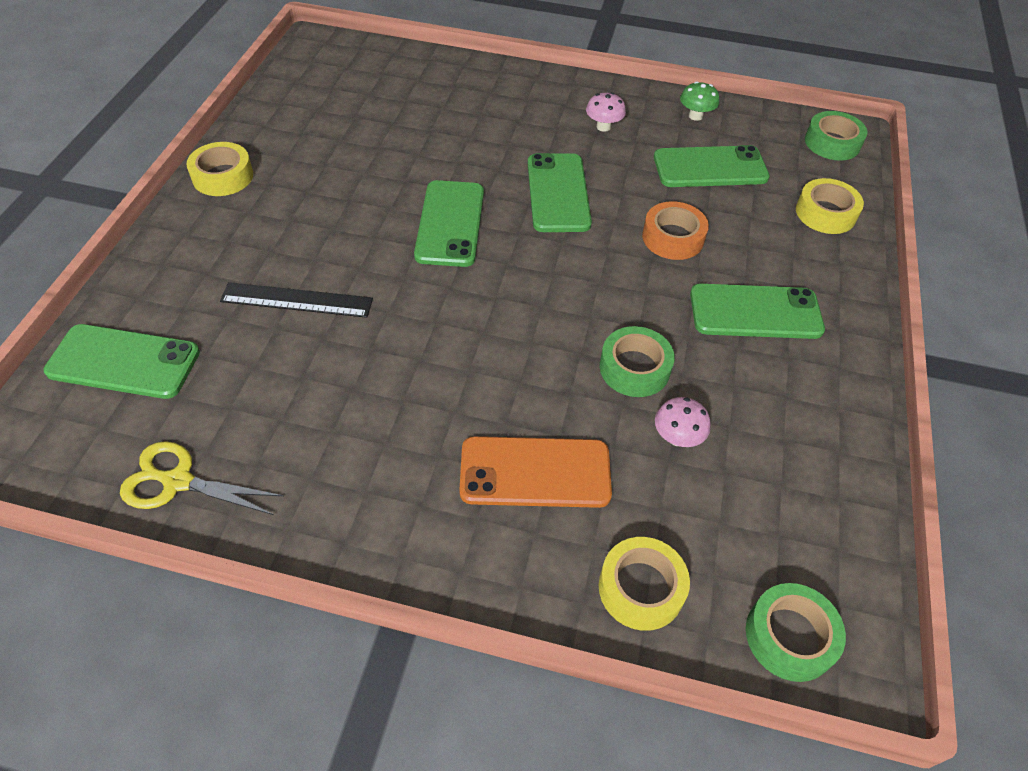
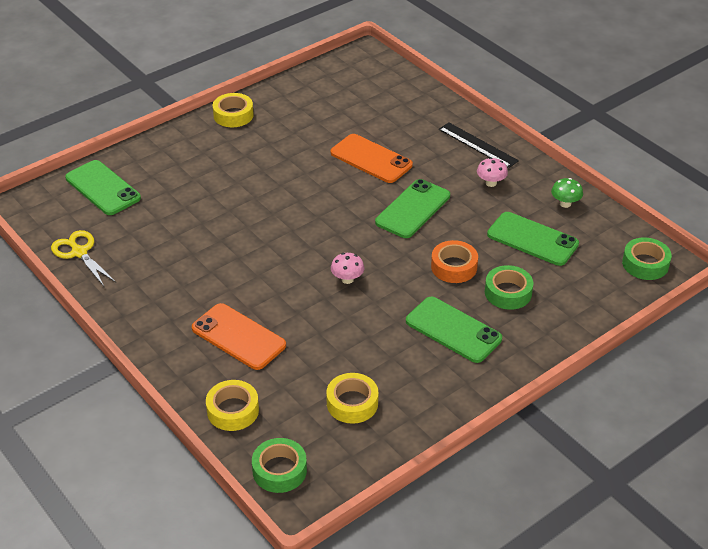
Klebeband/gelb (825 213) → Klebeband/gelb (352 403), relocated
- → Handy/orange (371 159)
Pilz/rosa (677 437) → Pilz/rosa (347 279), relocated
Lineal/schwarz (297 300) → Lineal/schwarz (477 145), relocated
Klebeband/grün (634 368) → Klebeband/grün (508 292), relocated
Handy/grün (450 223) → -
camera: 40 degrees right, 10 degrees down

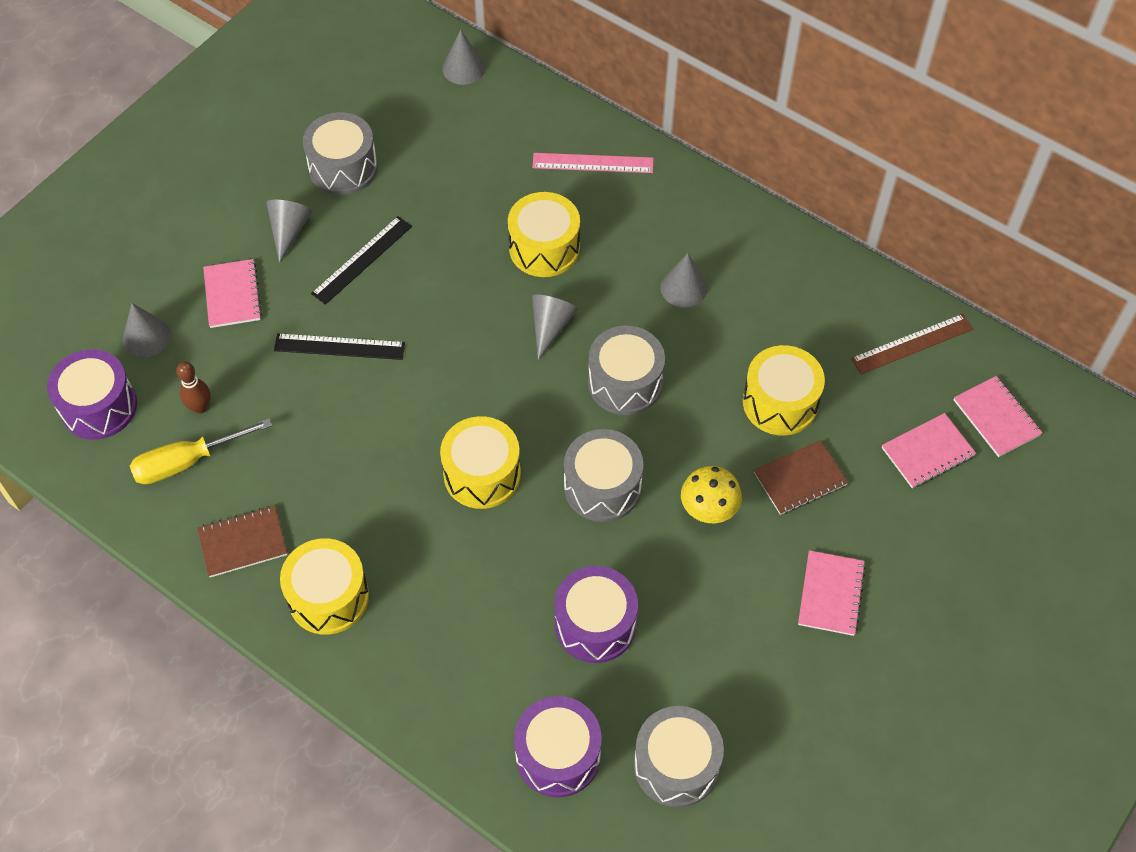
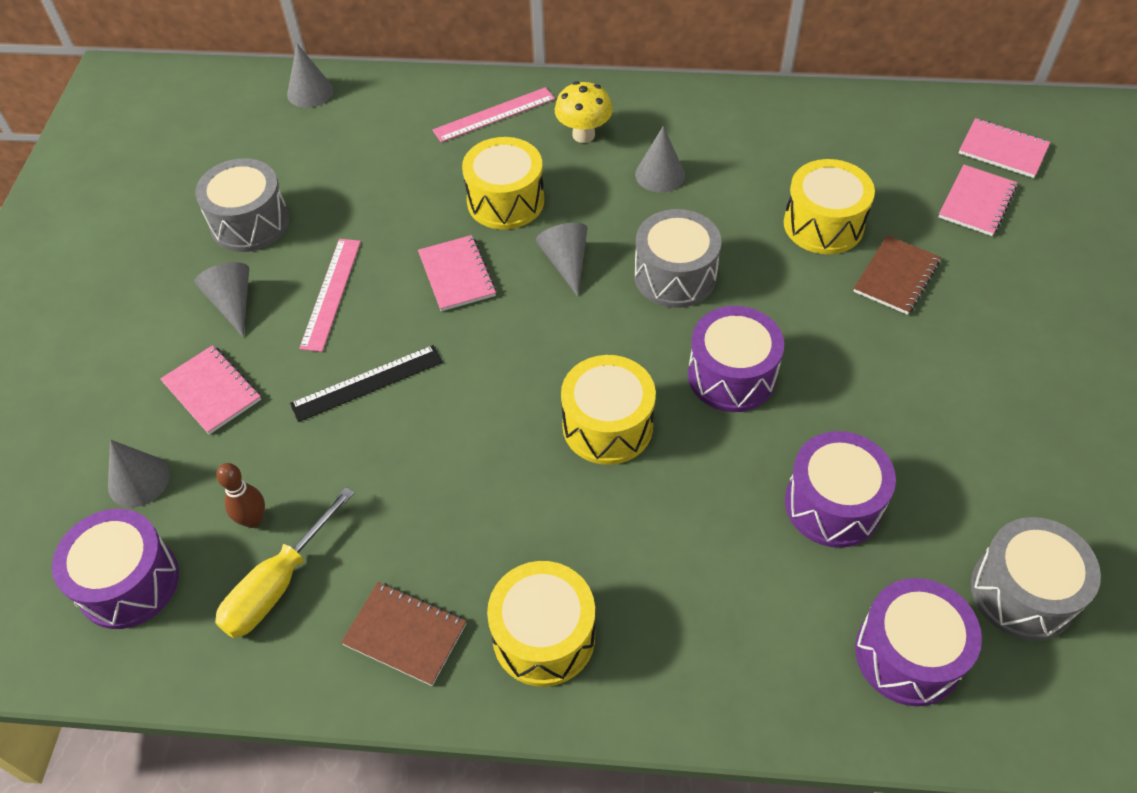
Lineal/schwarz (362 260) → Lineal/rosa (331 293)
Notizbuch/braun (243 543) → Notizbuch/braun (405 634), 75 degrees clockwise
Notizbuch/rosa (830 594) → Notizbuch/rosa (457 275), relocated
Pilz/gelb (708 511) → Pilz/gelb (583 135), relocated
Trommel/grau (602 487) → Trommel/lila (731 375)
Lineal/braun (912 344) → -
camera: 30 degrees left, 5 degrees down

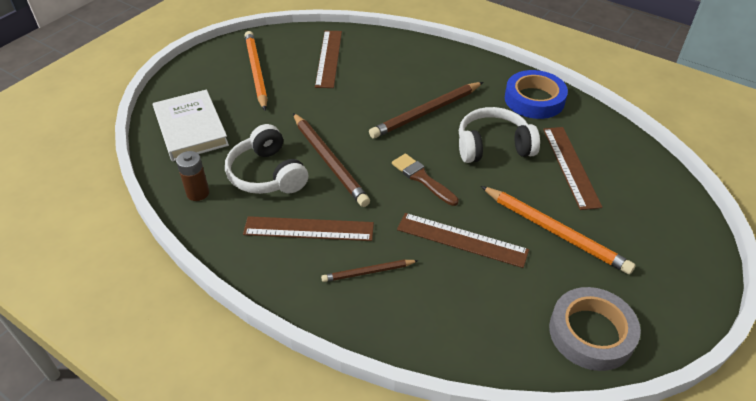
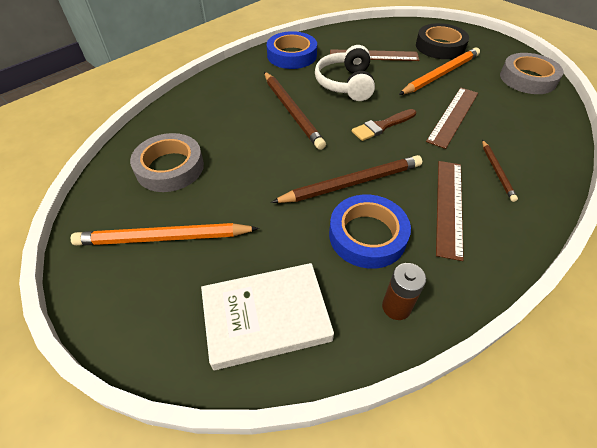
Lineal/braun (328 58) → Klebeband/grau (170 167)
Kopfhörer/weiß (267 174) → Klebeband/blau (367 235)
- → Klebeband/schwarz (440 46)
camera: 80 degrees left, 5 degrees up

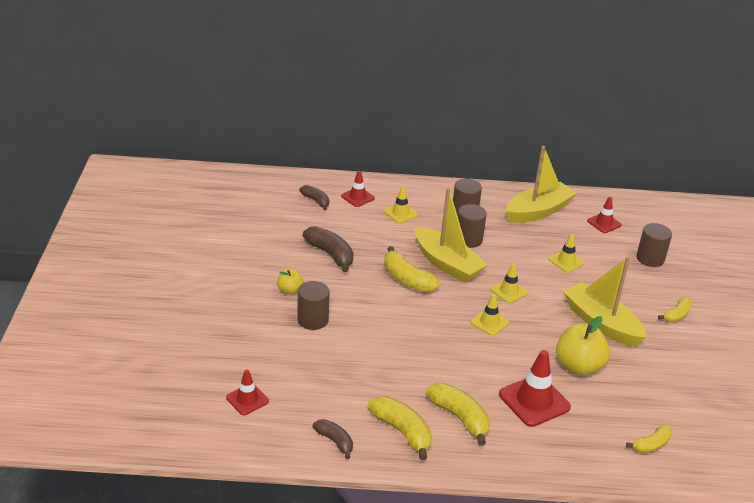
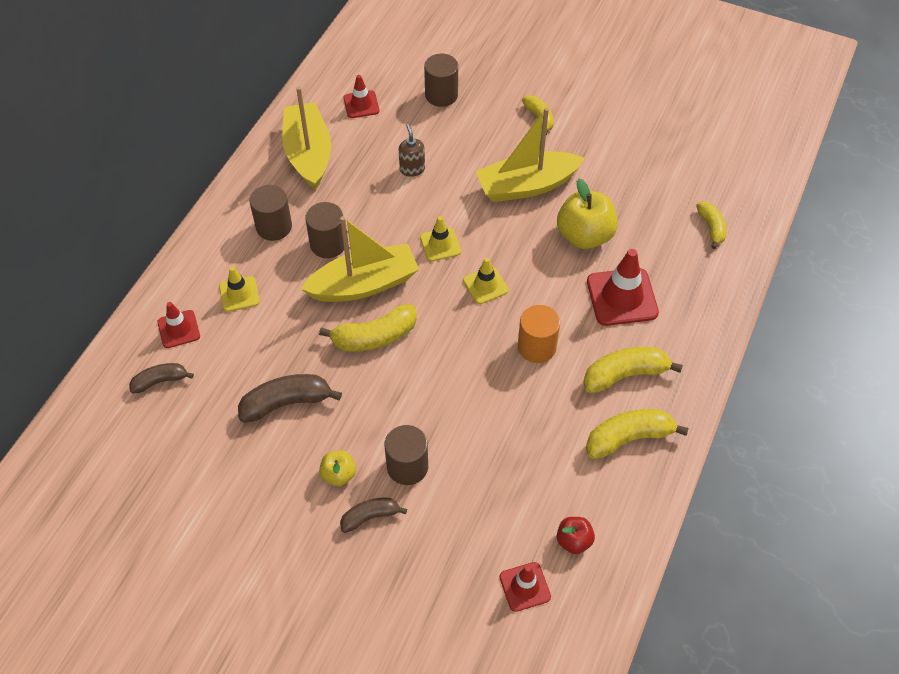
Banane/braun (335 441) → Banane/braun (370 517), relocated
Leitkegel/gelb (566 261) → Seifenspender/braun (412 169)
- → Vollzylinder/orange (536 347)
- → Apfel/rot (574 541)
camera: 65 degrees left, 20 degrees up

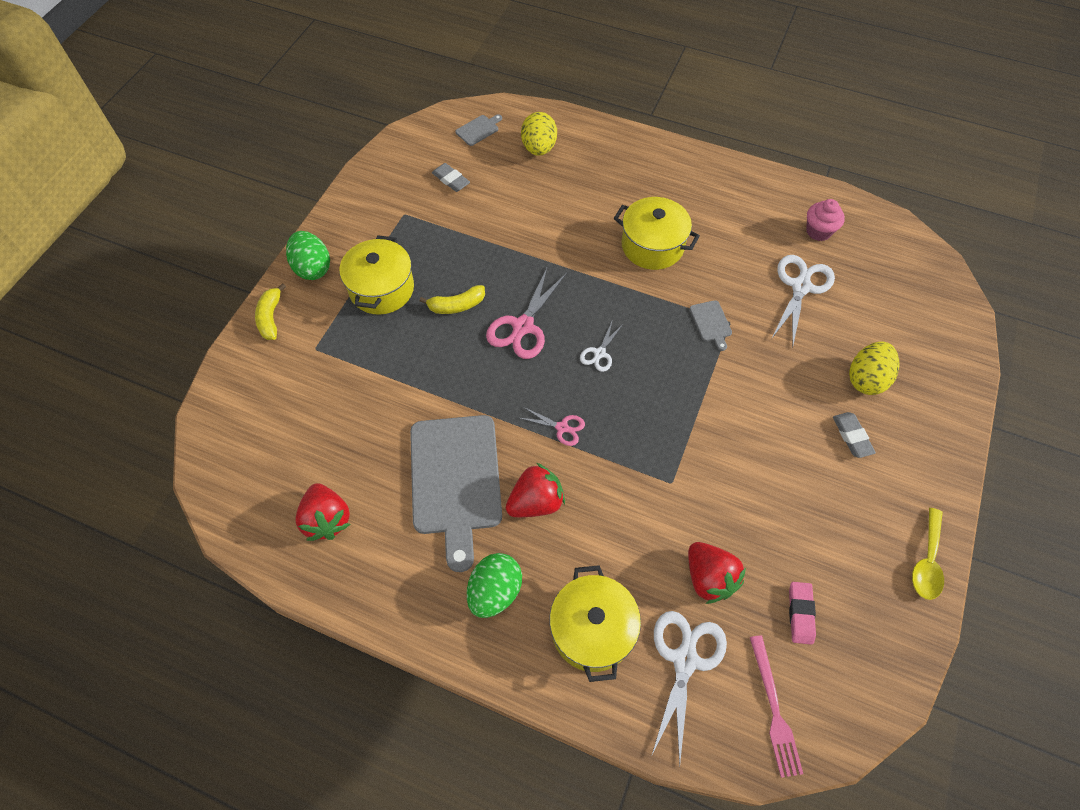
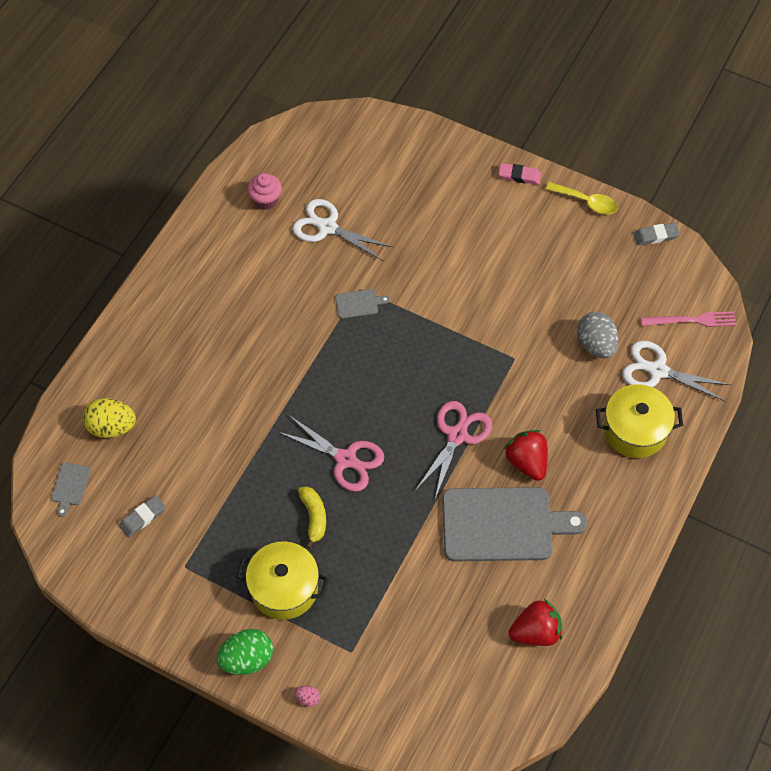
Schneidebrett/grau (478 129) → Schneidebrett/grau (70 486), 135 degrees counterclockwise
Banane/gelb (271 317) → Ei/rosa (308 698)
Schere/rosa (562 427) → Schere/rosa (457 435), x1.84
Radiergummi/rosa (800 613) → Radiergummi/rosa (519 176), relocated
Erdbeere/rot (709 578) → Ei/grau (596 345)
Radiergummi/grau (852 436) → Radiergummi/grau (656 236), relocated
Ei/grün (495 591) → -
Schere/weiß (599 353) → -
Kochtopf/gelb (652 246) → -
Ei/gelb (866 379) → -
camera: 85 degrees left, 0 degrees up

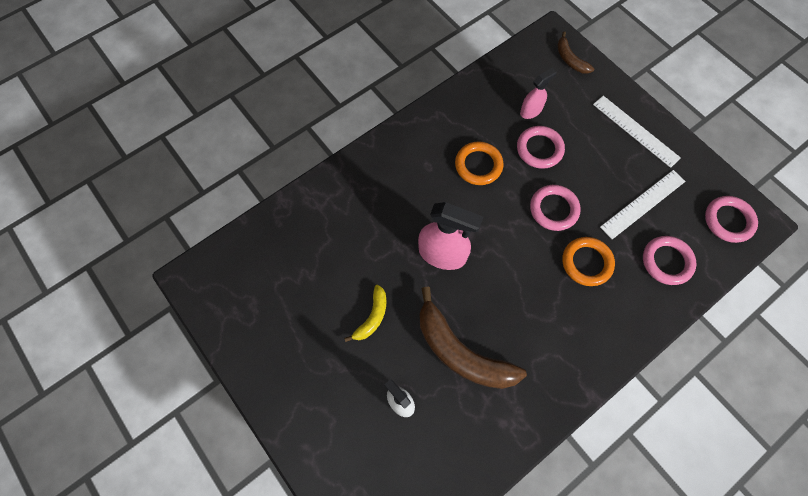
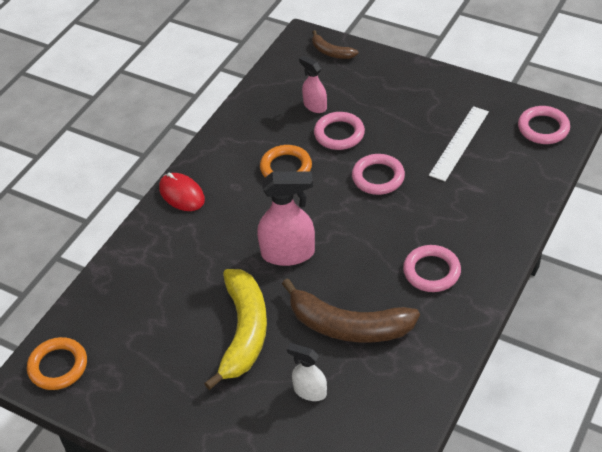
Ring/orange (586 262) → Ring/orange (58 366), relocated
- → Computermaus/rot (181 194)
Banane/gelb (372 317) → Banane/gelb (244 332), x1.98
Sprühflasche/rosa (531 111) → Sprühflasche/rosa (315 106), 75 degrees counterclockwise
Ring/rosa (667 261) → Ring/rosa (431 271), relocated
Lineal/weiß (635 130) → -
camera: 20 degrees left, 20 degrees down

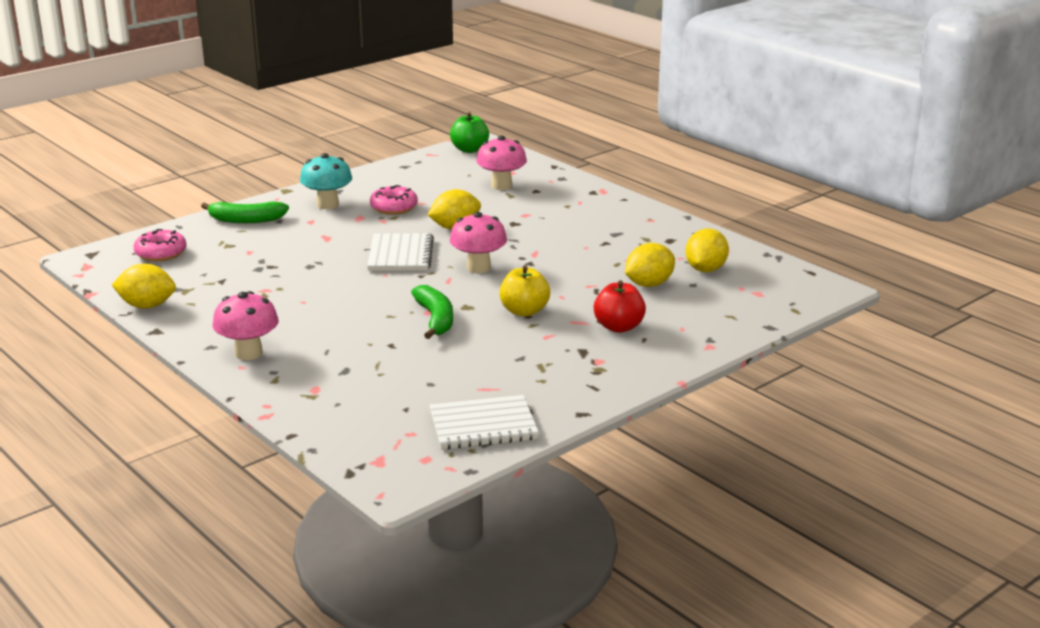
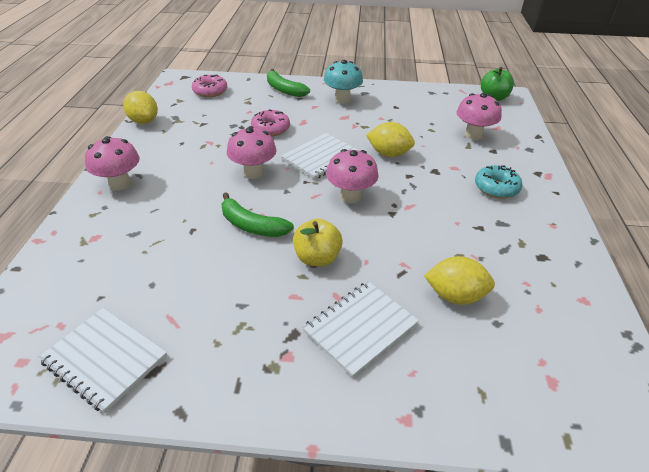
Banane/grün (435 319) → Banane/grün (252 225), 90 degrees clockwise
- → Pilz/rosa (253 173)
Donut/rosa (394 208) → Donut/rosa (270 129), relocated
Apfel/rot (619 327) → Notizbuch/weiß (360 328)
- → Donut/türkis (496 188)
Zitrone/gelb (705 269) → -
camera: 45 degrees right, 15 degrees up

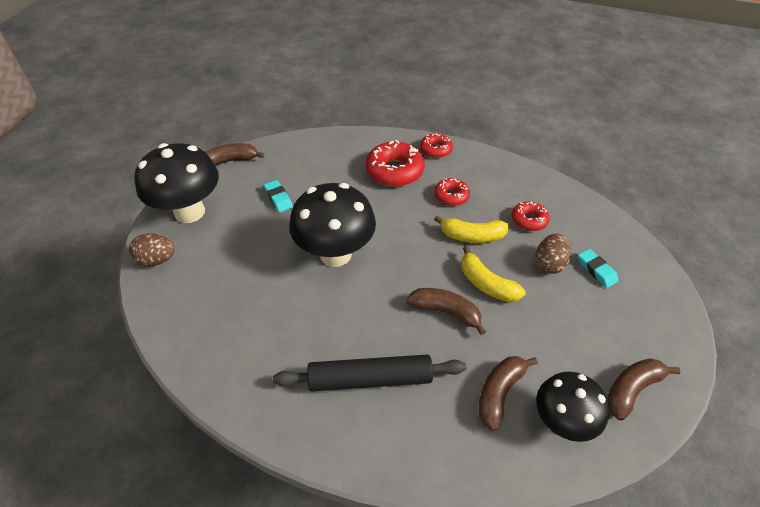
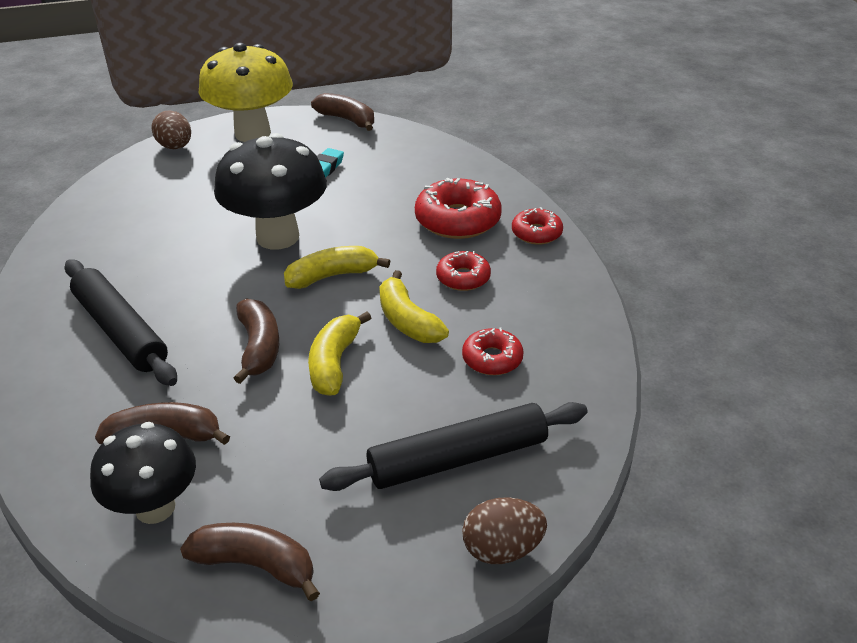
Pilz/schwarz (189 212) → Pilz/gelb (252 133)
- → Banane/gelb (332 276)
Radiergummi/türkis (596 270) → Nudelholz/schwarz (458 458)
Ei/braun (549 264) → Ei/braun (502 549), relocated
camera: 55 degrees right, 10 degrees down

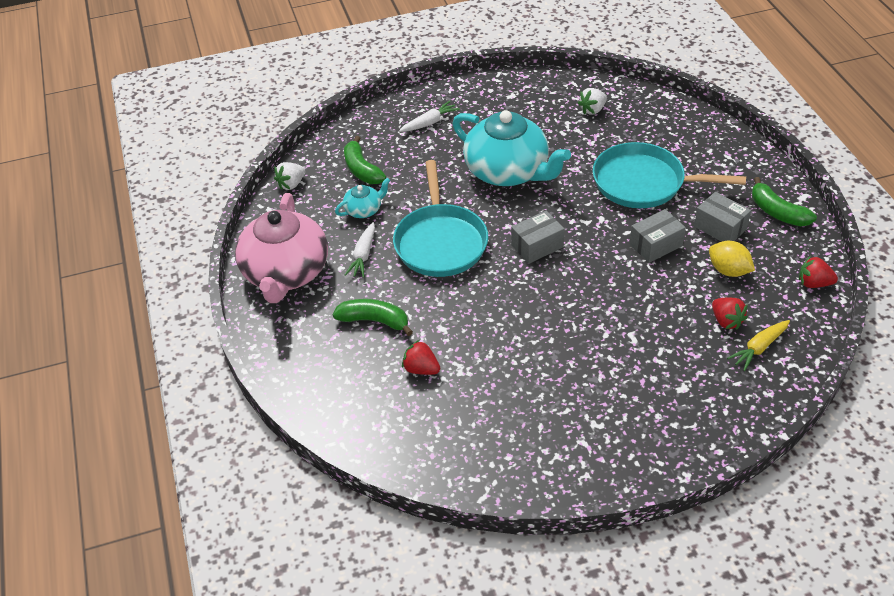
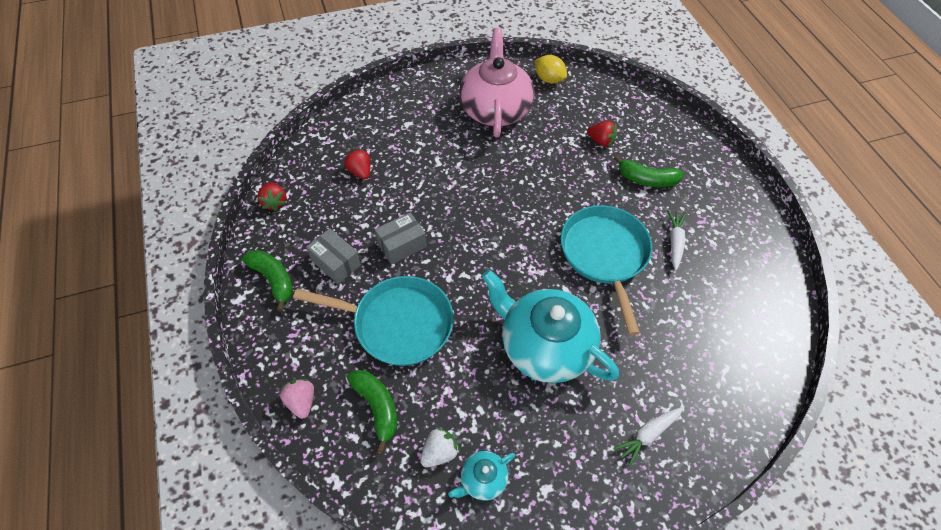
Erdbeere/rot (814 283) → Erdbeere/rot (275 202), 60 degrees clockwise
- → Erdbeere/rosa (301 401)
Banane/grün (362 170) → Banane/grün (377 407), relocated
Teekanne/türkis (364 210) → Teekanne/türkis (482 479), relocated
Teekanne/rosa (286 273) → Teekanne/rosa (495 109), relocated
Zitrone/gelb (728 270) → Zitrone/gelb (549 79), relocated
Erdbeere/weiß (291 184) → -
Schachtel/grau (537 246) → -
Karotte/gelb (759 348) → -
camera: 175 degrees right, 10 degrees up

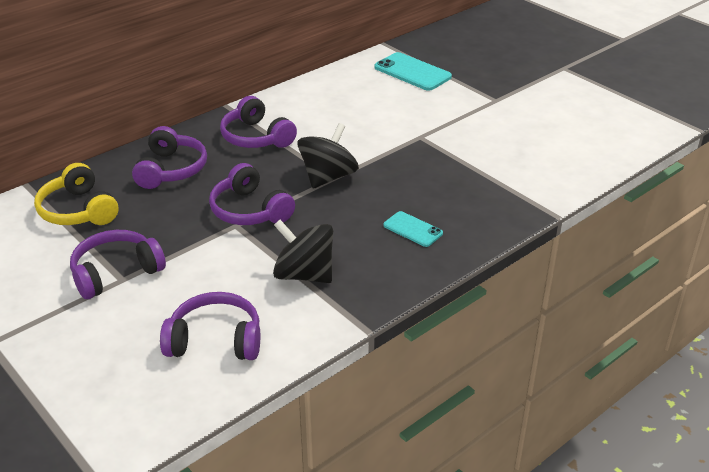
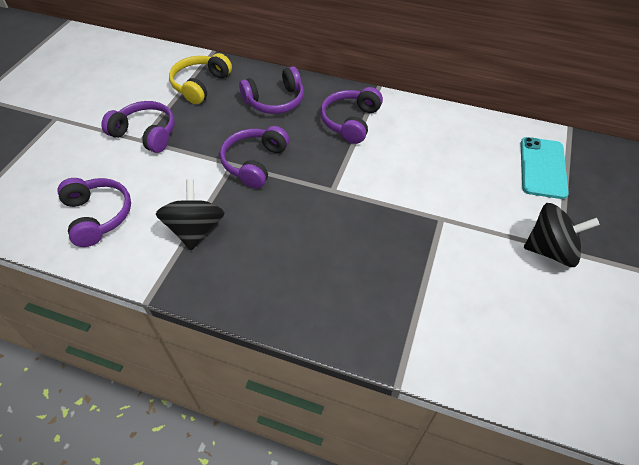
Kreisel/schwarz (328 177) → Kreisel/schwarz (550 250), relocated
Handy/türkis (413 229) → -
camera: 60 degrees right, 15 degrees up

